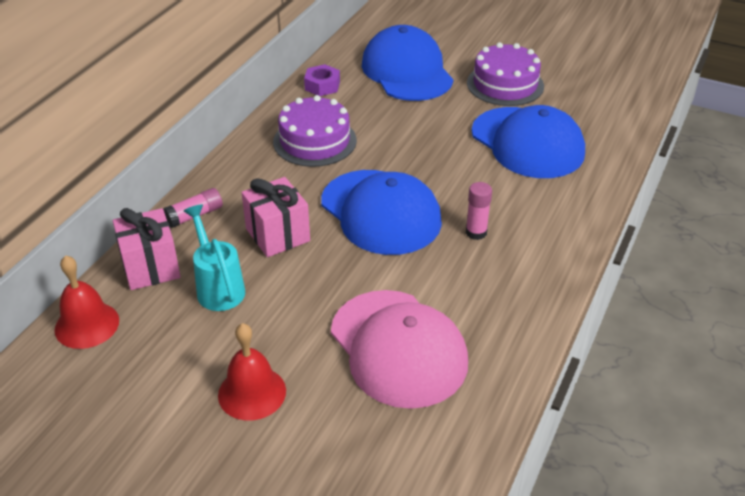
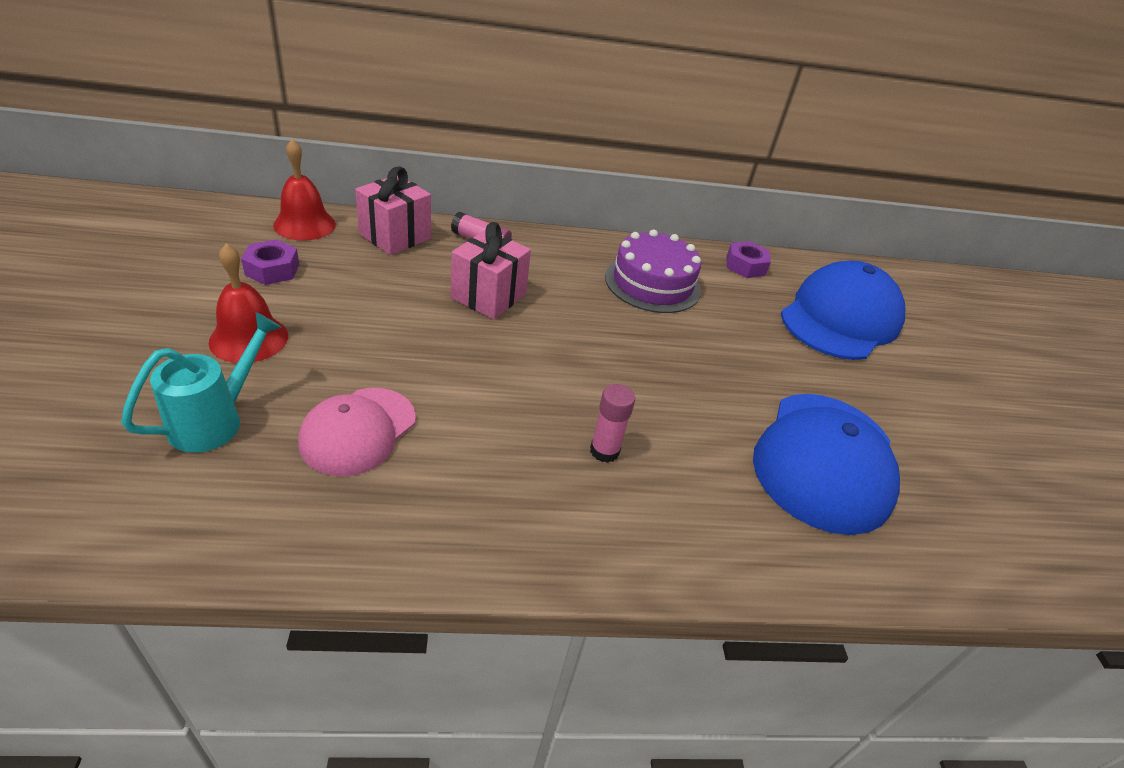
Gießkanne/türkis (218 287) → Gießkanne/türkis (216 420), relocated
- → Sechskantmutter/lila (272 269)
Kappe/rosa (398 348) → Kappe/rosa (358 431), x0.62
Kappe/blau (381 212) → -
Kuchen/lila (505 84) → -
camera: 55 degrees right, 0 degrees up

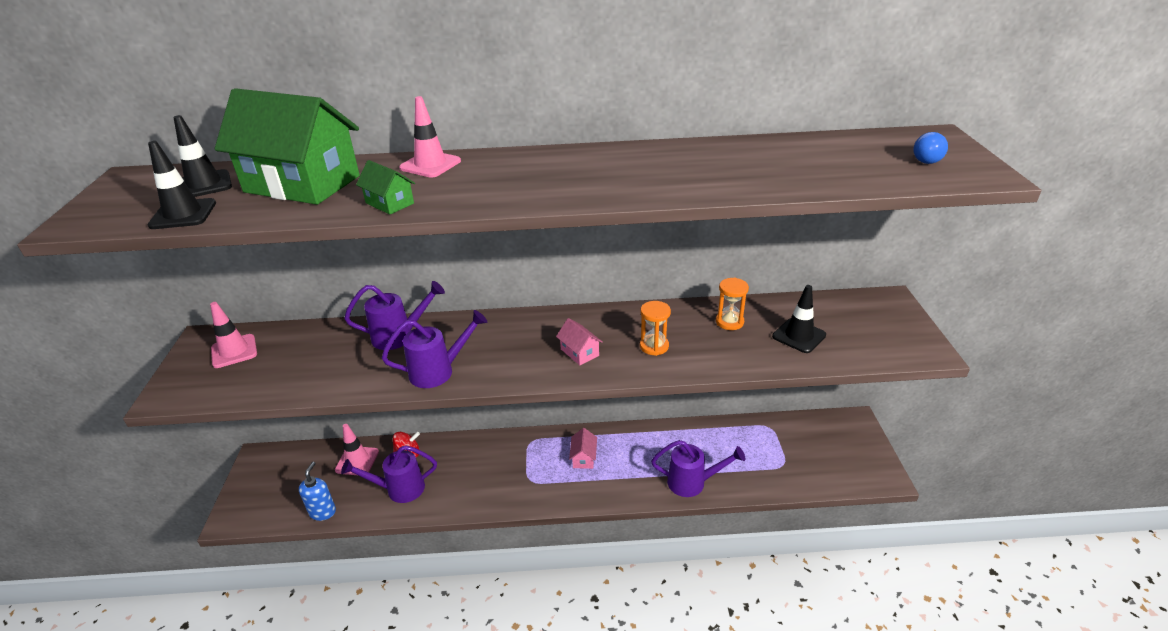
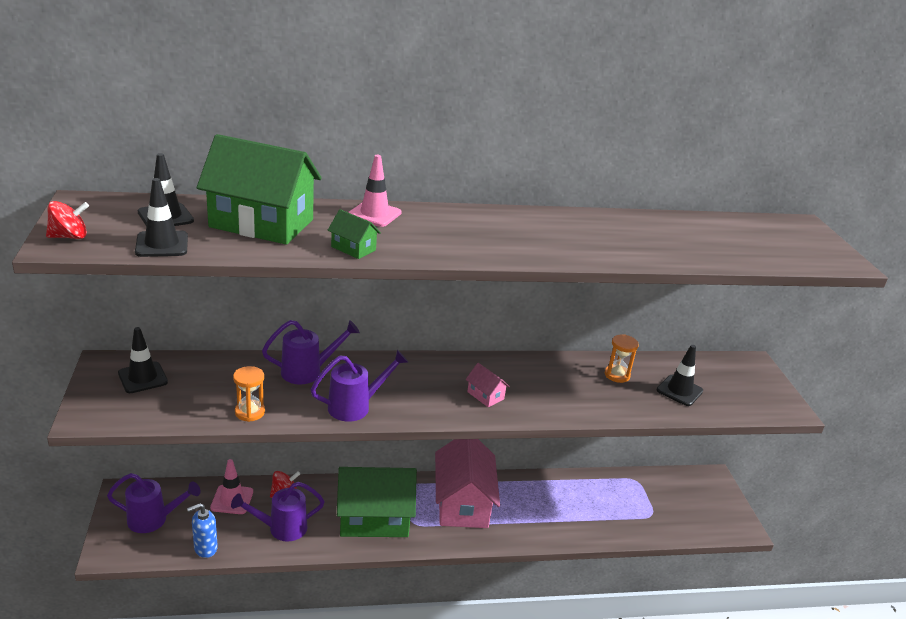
- → Kreisel/rot (69 237)
Gießkanne/lila (692 482) → Gießkanne/lila (153 519), relocated
Leitkegel/rosa (234 351) → Leitkegel/schwarz (143 378)
Seifenspender/blau (323 512) → Seifenspender/blau (205 548), 120 degrees counterclockwise
Sanduhr/orange (654 346) → Sanduhr/orange (250 412), relocated
- → Haus/grün (374 518)
Haus/rosa (583 458) → Haus/rosa (463 503), x2.39
Glühbirne/blau (929 159) → -
camera: 10 degrees left, 5 degrees down

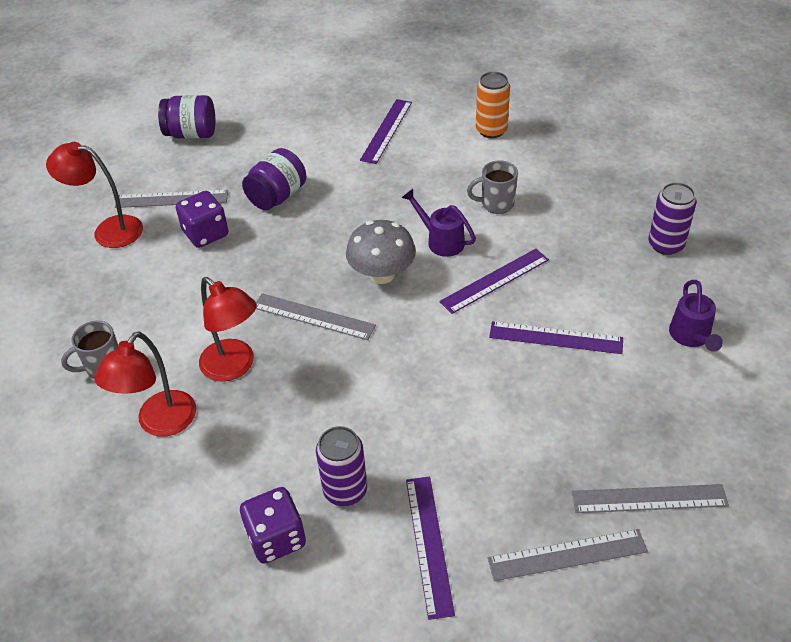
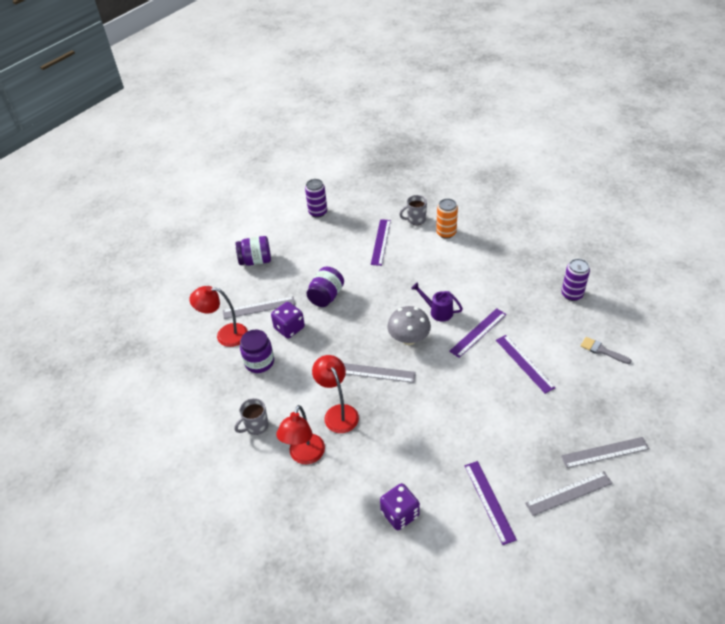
- → Einmachglas/lila (259 362)
Dose/lila (345 490) → Dose/lila (318 212), relocated
Lampe/rot (234 367) → Lampe/rot (338 413), 150 degrees counterclockwise
Tasse/grau (496 204) → Tasse/grau (415 220), relocated
Lineal/lila (555 337) → Lineal/lila (524 363), 60 degrees clockwise
Gießkanne/lila (691 337) → Pinsel/grau (602 350)
camera: 10 degrees left, 0 degrees up

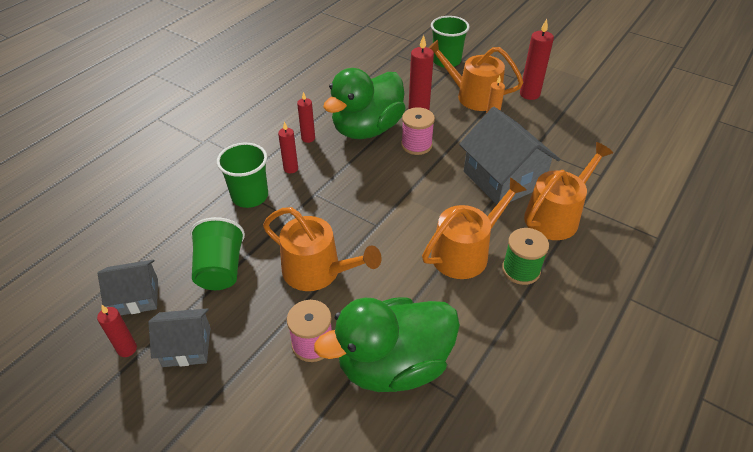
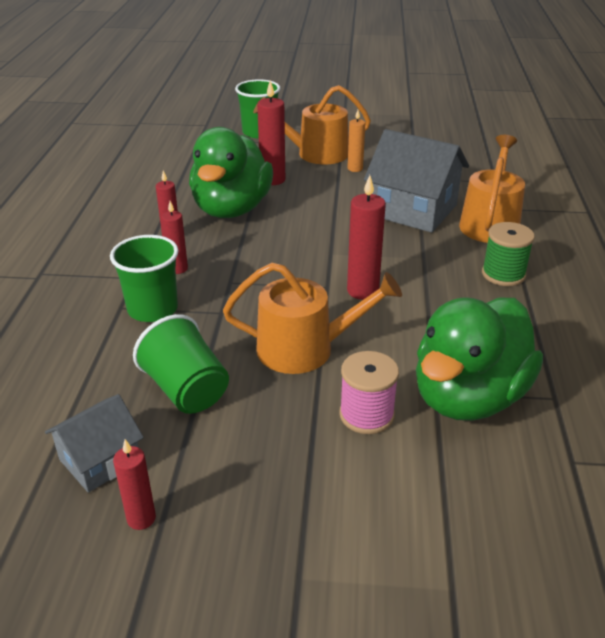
Kerze/rot (529 94) → Kerze/rot (362 291), relocated
Haus/grau (187 347) → -
Garnrolle/rosa (416 145) → -
Gießkanne/orange (465 252) → -
camera: 30 degrees left, 10 degrees down

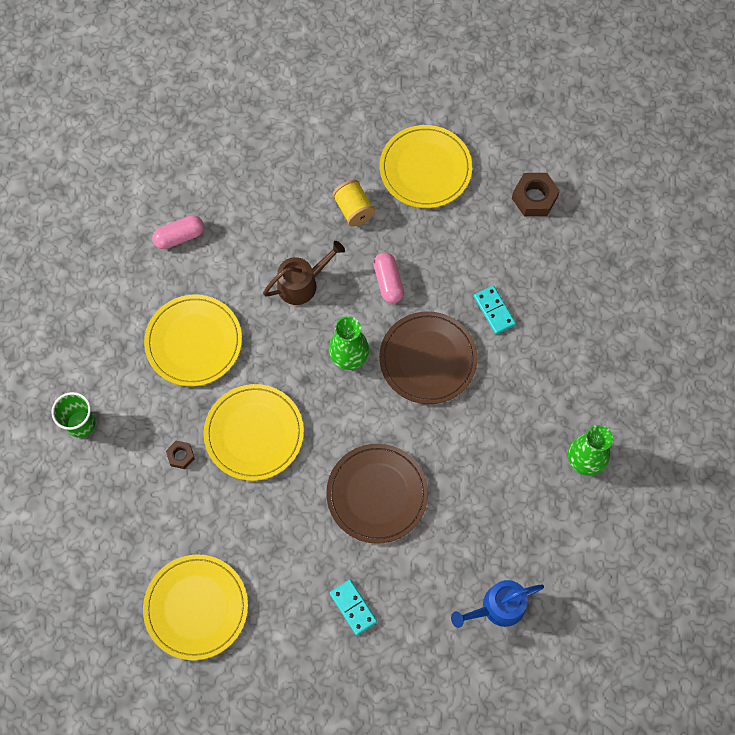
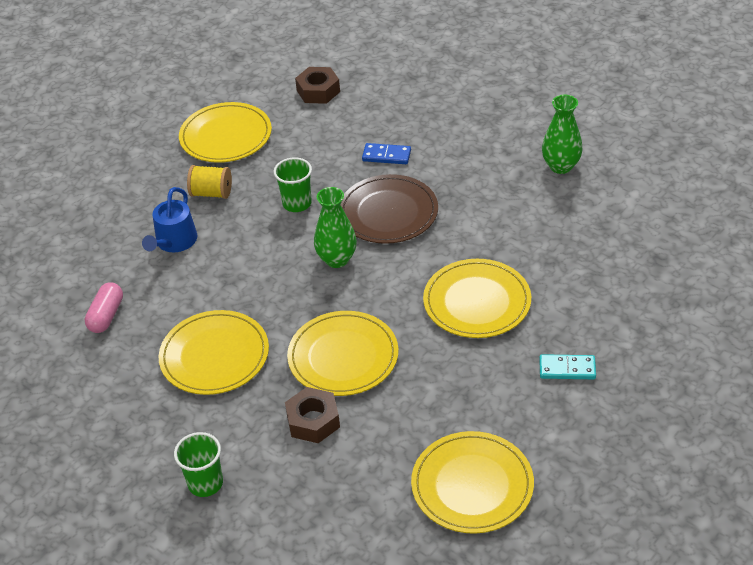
Gießkanne/blau (498 607) → Gießkanne/blau (174 242), relocated
Kapsel/rosa (388 282) → Becher/grün (297 203)
Sechskantmutter/braun (181 456) → Sechskantmutter/braun (313 421), x1.74
Dominostein/türkis (494 310) → Dominostein/blau (386 156)
Teller/braun (377 494) → Teller/gelb (477 302)
Gießkanne/braun (302 284) → -
camera: 50 degrees left, 25 degrees down

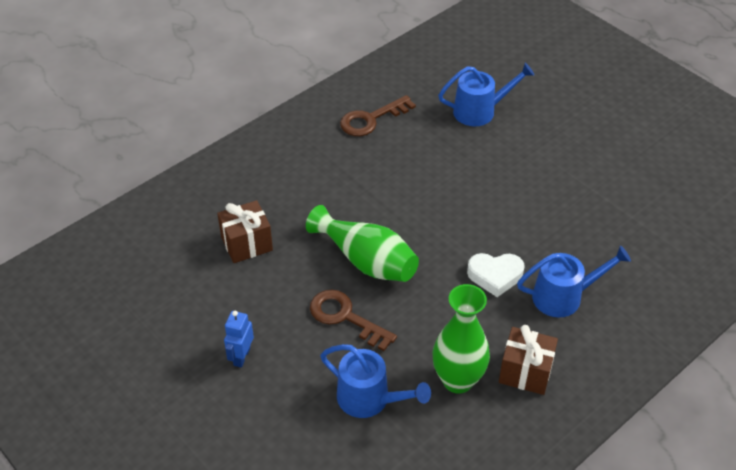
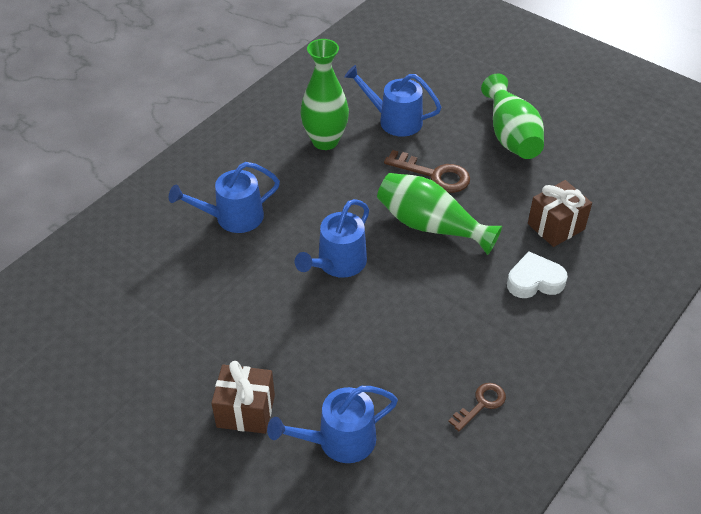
Geschenk/braun (525 372) → Geschenk/braun (246 411), relocated
- → Gießkanne/blau (337 264)
Schlüssel/braun (371 119) → Schlüssel/braun (481 404), x0.63
Roboter/blau (241 357) → Vase/grün (511 135)
Herz/weiß (495 276) → Herz/weiß (534 281), relocated
camera: 170 degrees right, 0 degrees up

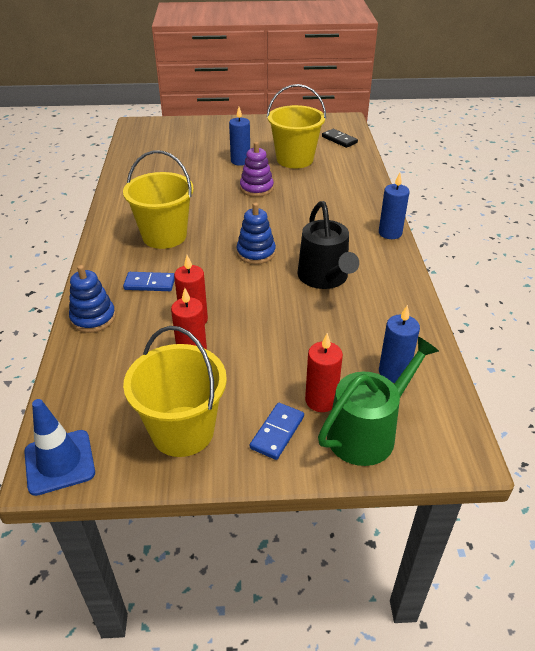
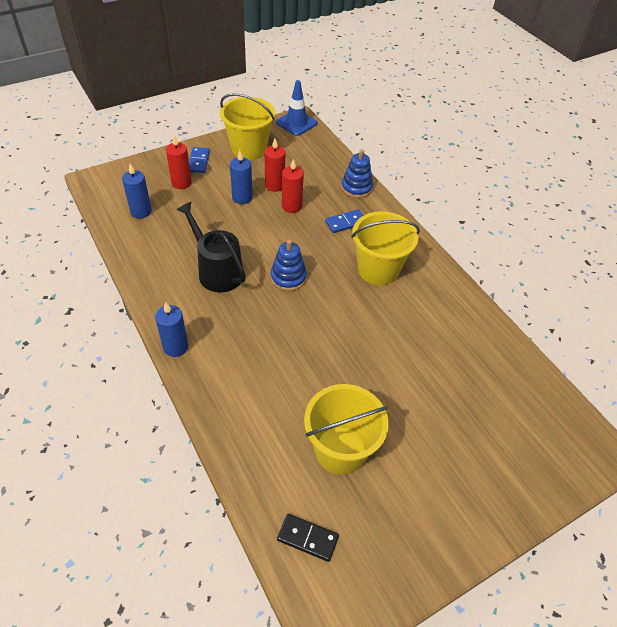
Kerze/blau (240 161) → Kerze/blau (242 198), relocated
Stapelspielzeug/lila (256 188) → -
Gießkanne/grün (367 432) → -
camera: 150 degrees right, 10 degrees up

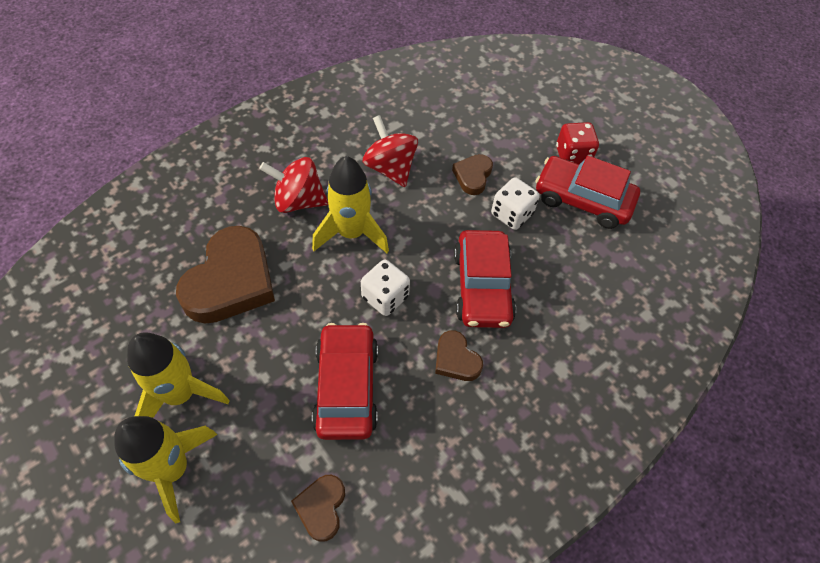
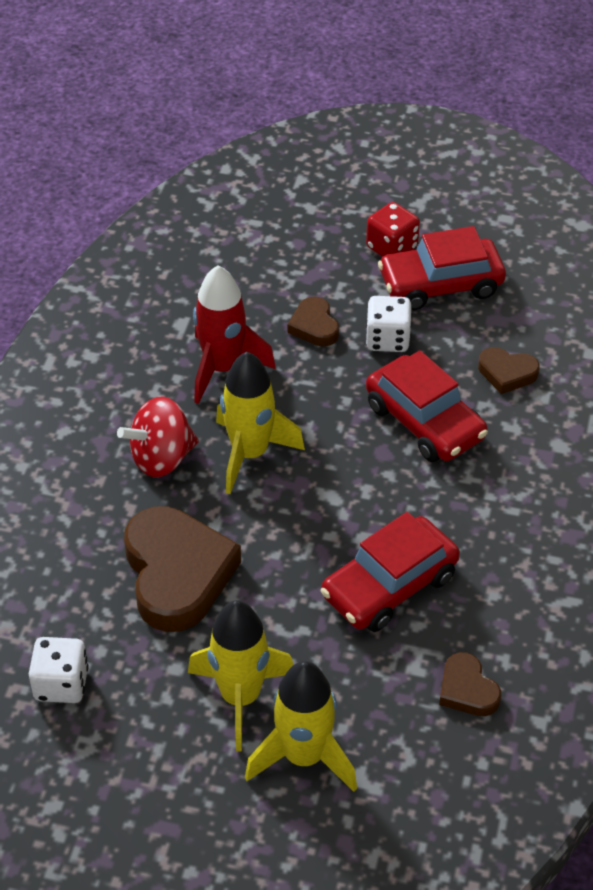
Spielwürfel/weiß (385 297) → Spielwürfel/weiß (61 684), relocated
Kreisel/rot (390 168) → Rakete/rot (223 368)
Auto/rot (347 387) → Auto/rot (389 586), 90 degrees counterclockwise
Herz/braun (456 359) → Herz/braun (507 373), relocated
camera: 35 degrees left, 10 degrees down

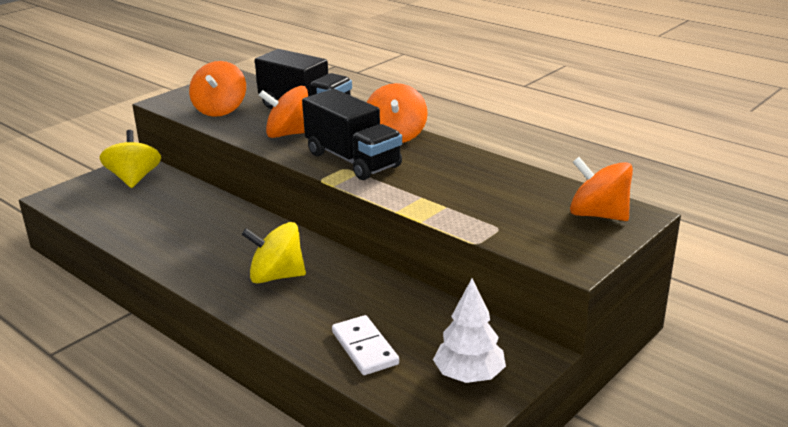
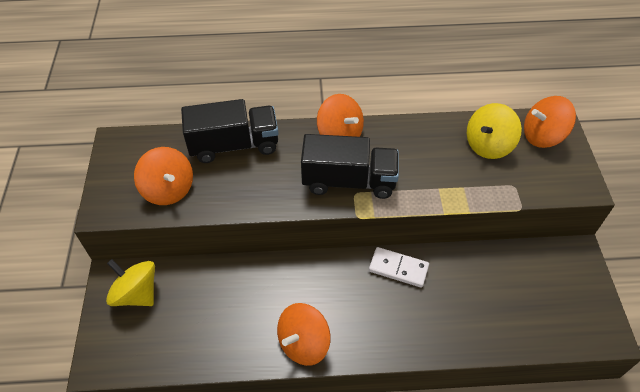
Kreisel/orange (288 134) → Kreisel/orange (304 343), relocated
Dominostein/weiß (365 348) → Dominostein/weiß (398 268), relocated
Kreisel/gelb (276 276) → Kreisel/gelb (488 145), relocated
Baum/weiß (469 376) → -
camera: 45 degrees left, 25 degrees up

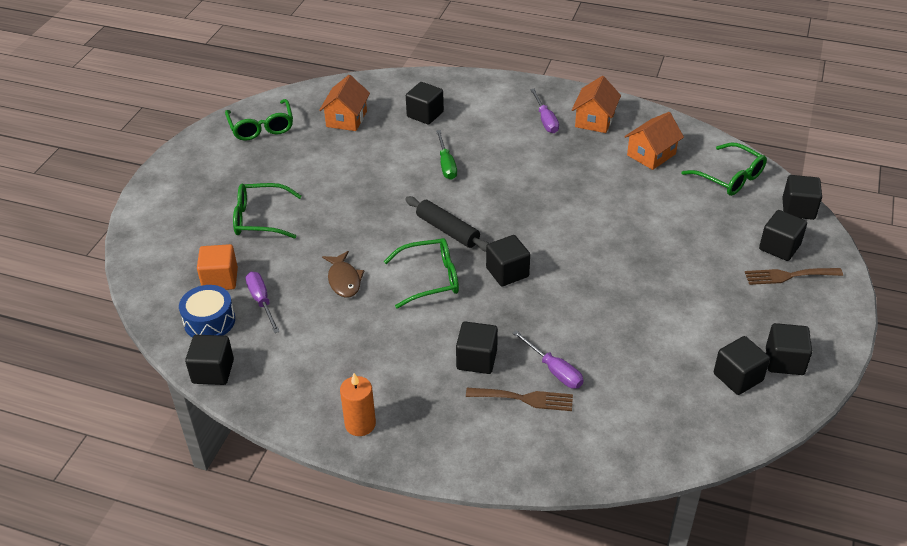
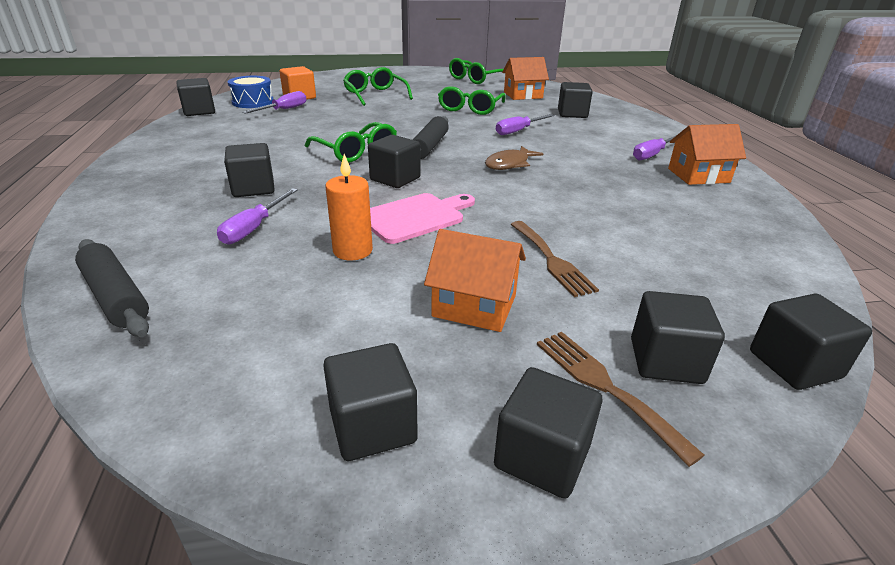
- → Nudelholz/schwarz (116 296)
Kerze/orange (360 424) → Kerze/orange (352 251), relocated
- → Schneidebrett/rosa (415 217)
Haus/orange (651 154) → Haus/orange (474 306), relocated
Brille/grün (730 177) → Brille/grün (470 108), relocated
Fisch/braun (344 280) → Fisch/braun (509 164), relocated
Kubus/schwarz (738 377) → Kubus/schwarz (542 456), relocated
Schraubenzieher/grün (446 165) → Schraubenzieher/lila (518 131)
Gabel/braun (524 399) → Gabel/braun (551 260), relocated
camera: 60 degrees right, 10 degrees down

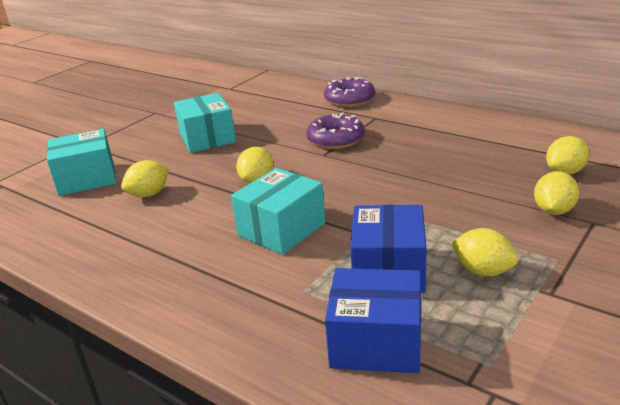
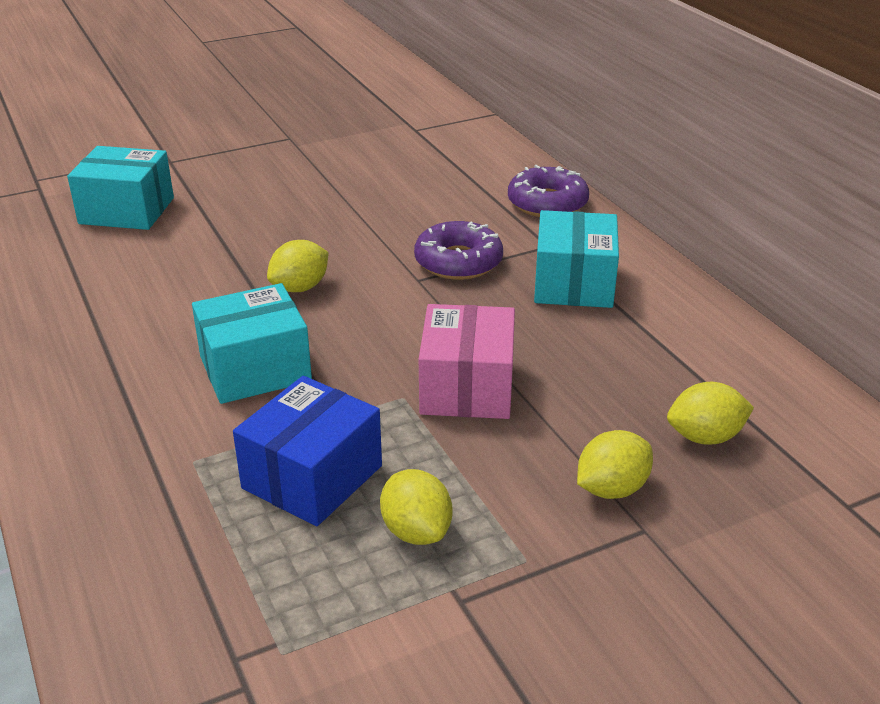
- → Schachtel/rosa (467 387)
Schachtel/türkis (207 138) → Schachtel/türkis (573 283), relocated
Zitrone/gelb (149 194) → -
Schachtel/blau (376 342) → -
camera: 25 degrees right, 5 degrees up

